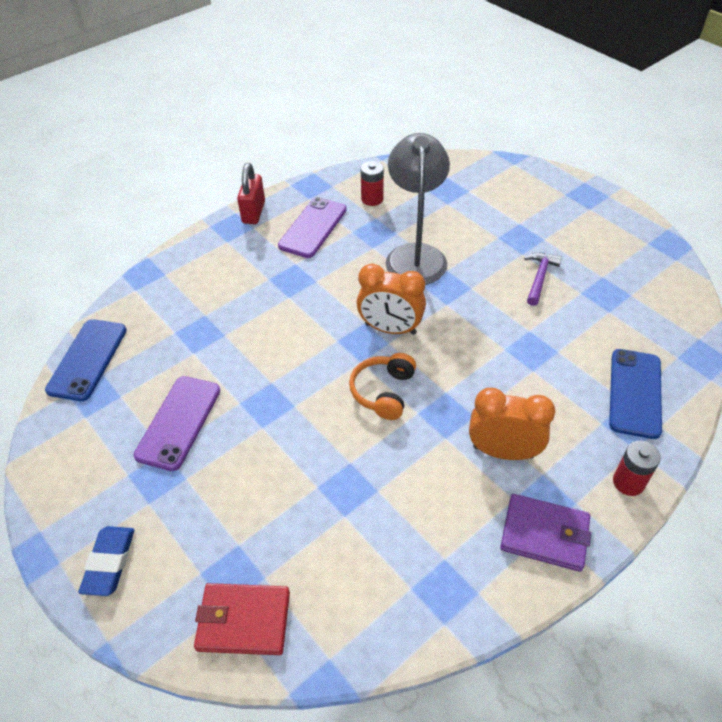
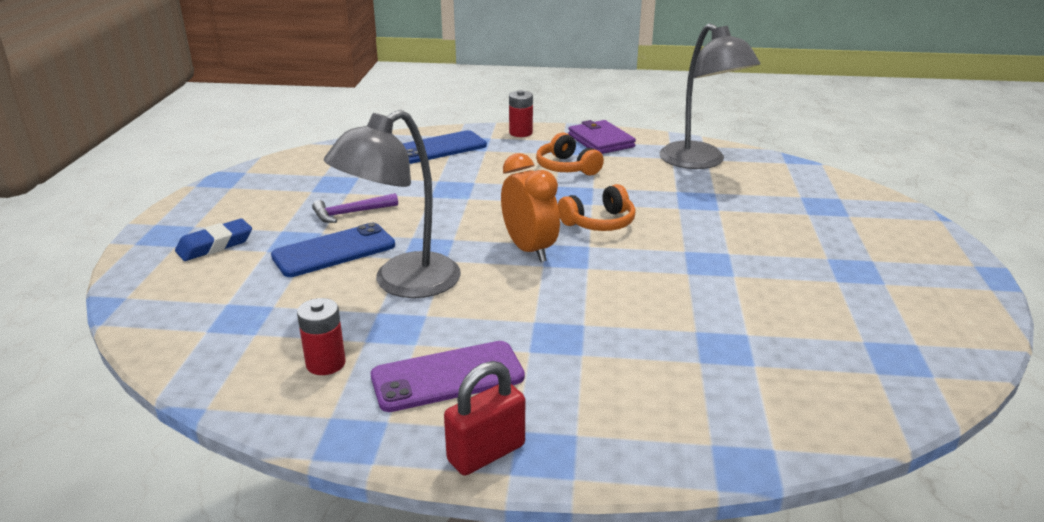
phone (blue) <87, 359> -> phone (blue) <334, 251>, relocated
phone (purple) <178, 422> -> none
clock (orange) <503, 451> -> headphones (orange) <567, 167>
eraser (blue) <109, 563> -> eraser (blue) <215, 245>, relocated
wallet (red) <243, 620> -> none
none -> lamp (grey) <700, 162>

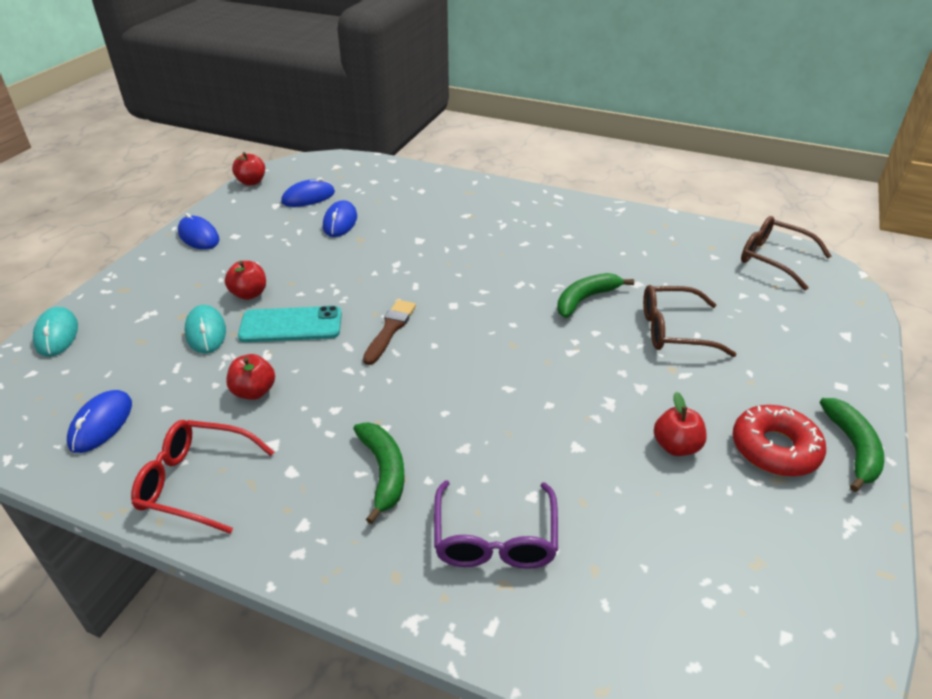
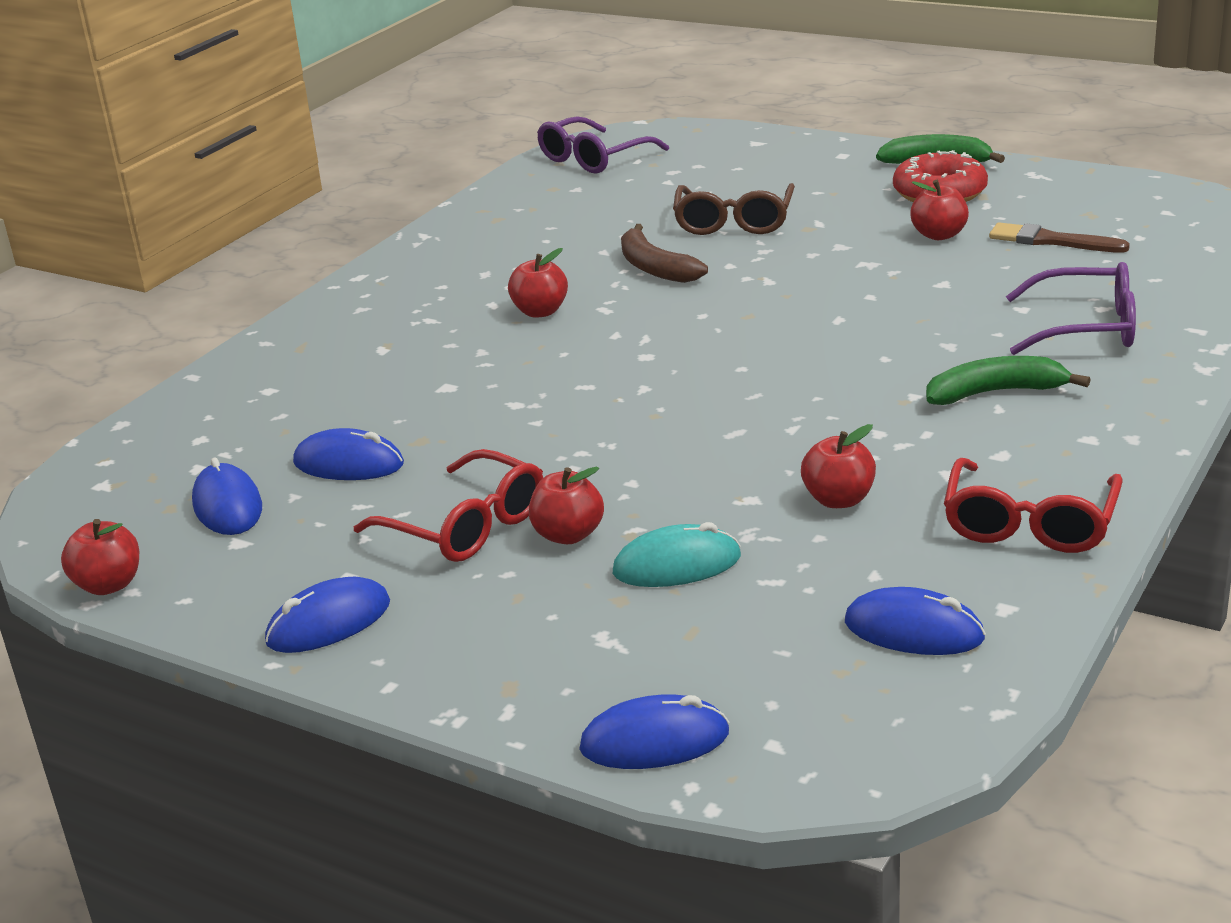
glasses (brown) <773, 259> -> glasses (purple) <594, 158>
banana (green) <585, 299> -> banana (brown) <655, 268>
brush (brown) <390, 330> -> brush (brown) <1051, 241>, relocated
phone (turquoise) <291, 325> -> none
mouse (turquoise) <57, 335> -> mouse (blue) <654, 741>
none -> apple (red) <540, 311>
none -> glasses (red) <466, 526>

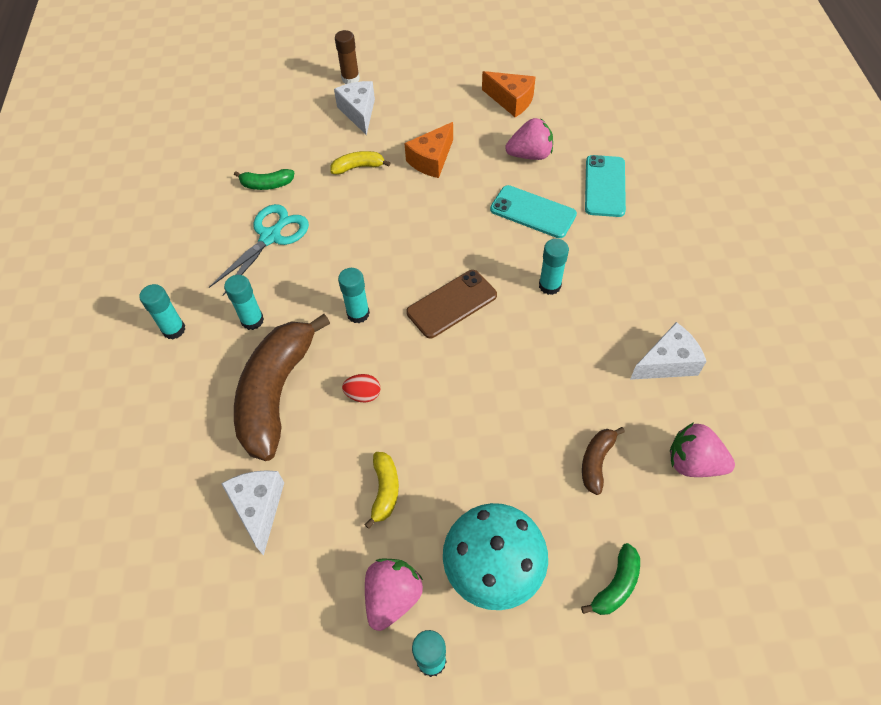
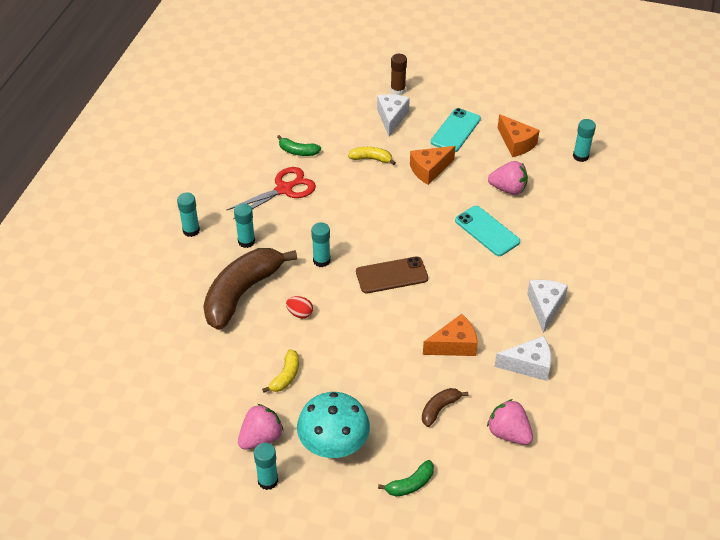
phone (turquoise) <604, 186> -> phone (turquoise) <455, 130>, relocated
scissors (turquoise) <270, 237> -> scissors (red) <284, 189>
glue stick (turquoise) <549, 286> -> glue stick (turquoise) <580, 156>, relocated
cheese (white) <259, 508> -> cheese (white) <545, 307>, relocated
none -> cheese (orange) <454, 345>

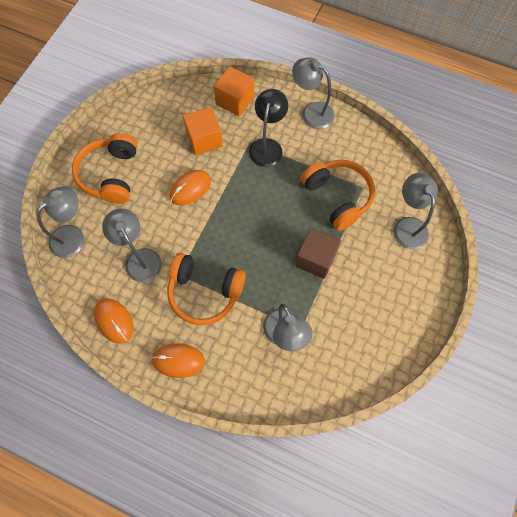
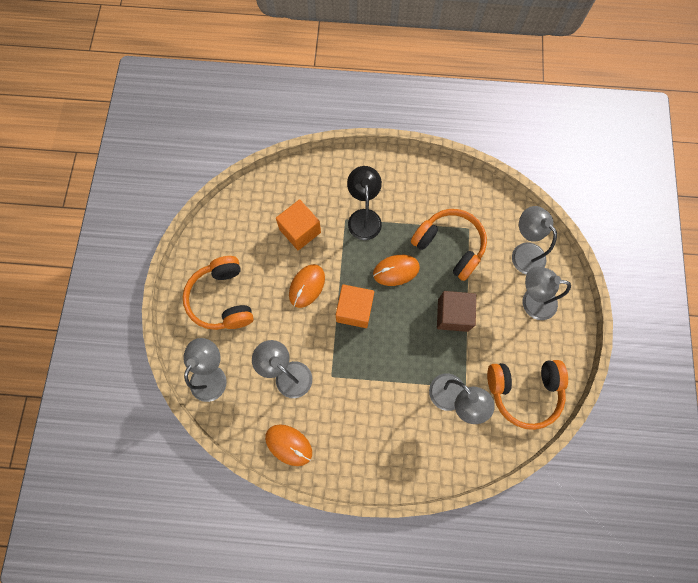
lamp (grey) <311, 112> -> lamp (grey) <531, 301>, relocated
cube (orange) <235, 100> -> cube (orange) <354, 310>, relocated
headphones (orange) <204, 292> -> headphones (orange) <523, 391>, relocated
mouse (orange) <178, 360> -> mouse (orange) <396, 270>, relocated

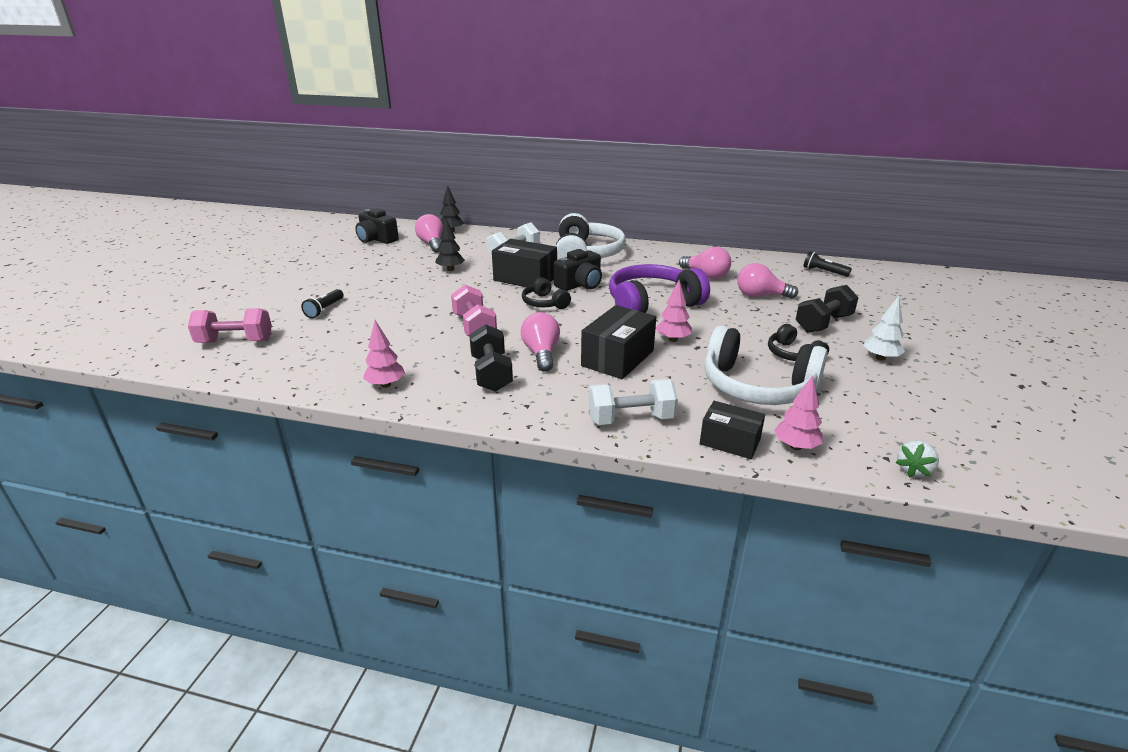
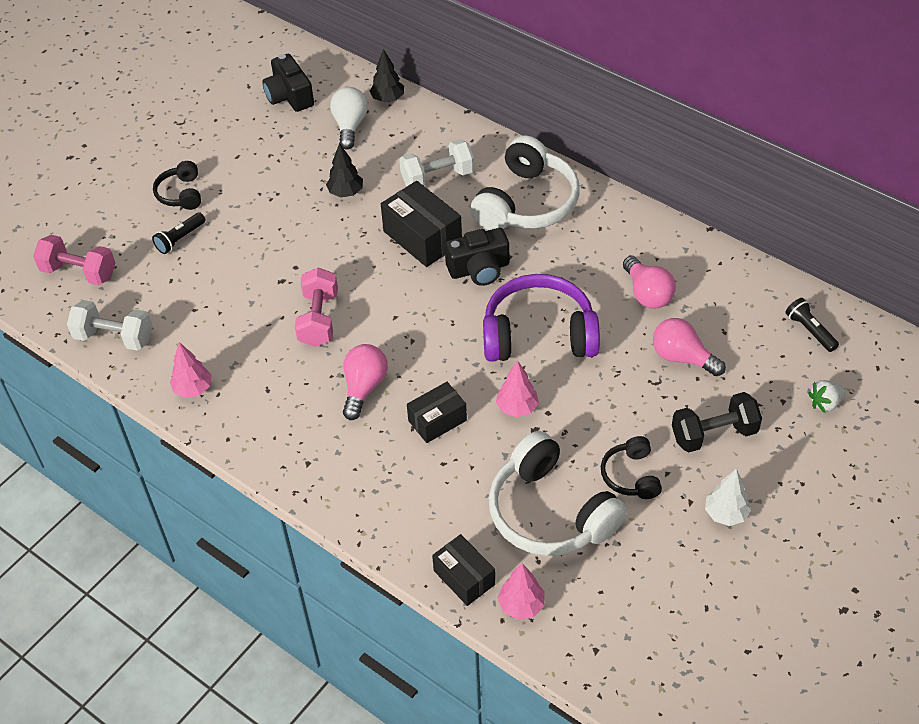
light bulb (pink) <432, 244> -> light bulb (white) <350, 126>
headphones (black) <544, 303> -> headphones (black) <181, 194>, relocated
box (black) <617, 358> -> box (black) <437, 420>, x0.65
dumbbell (black) <491, 374> -> none
dumbbell (white) <631, 419> -> dumbbell (white) <114, 337>, relocated
strawberry (white) <914, 470> -> strawberry (white) <825, 403>, relocated

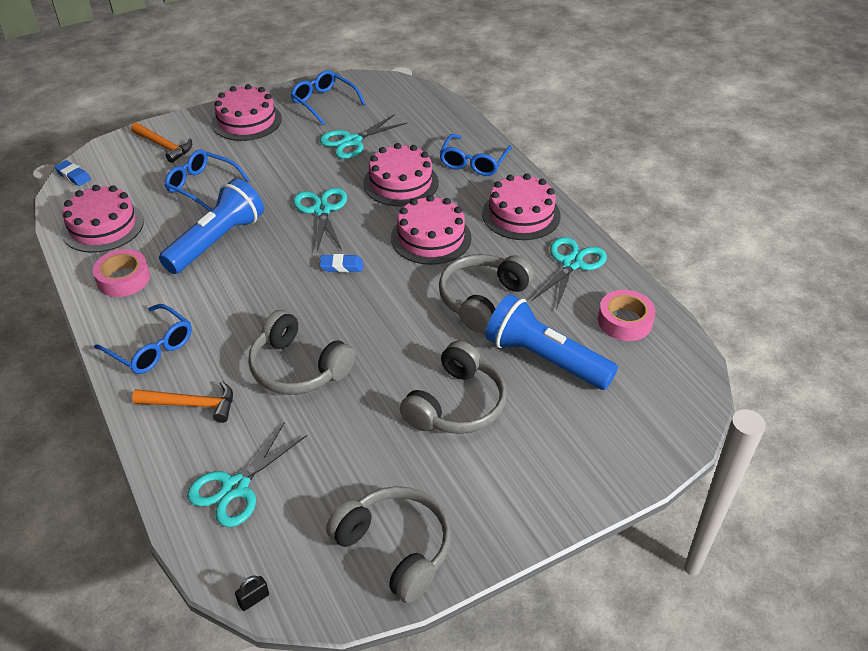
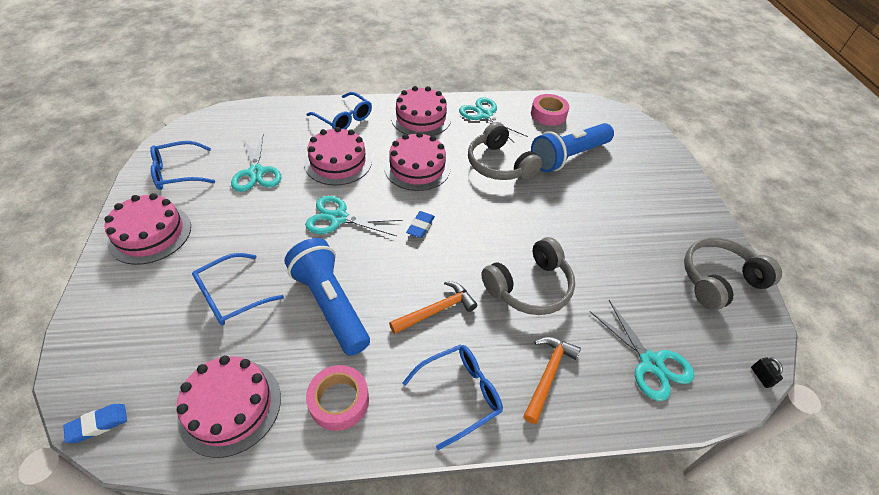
hammer (orange) <164, 146> -> hammer (orange) <437, 310>, relocated
headphones (grey) <456, 404> -> none

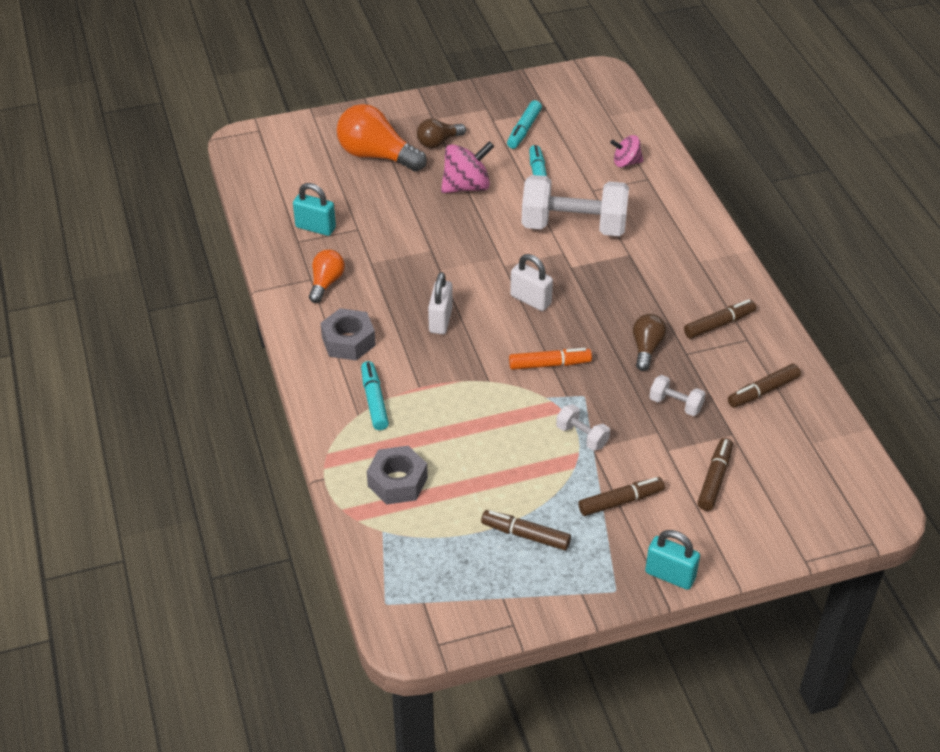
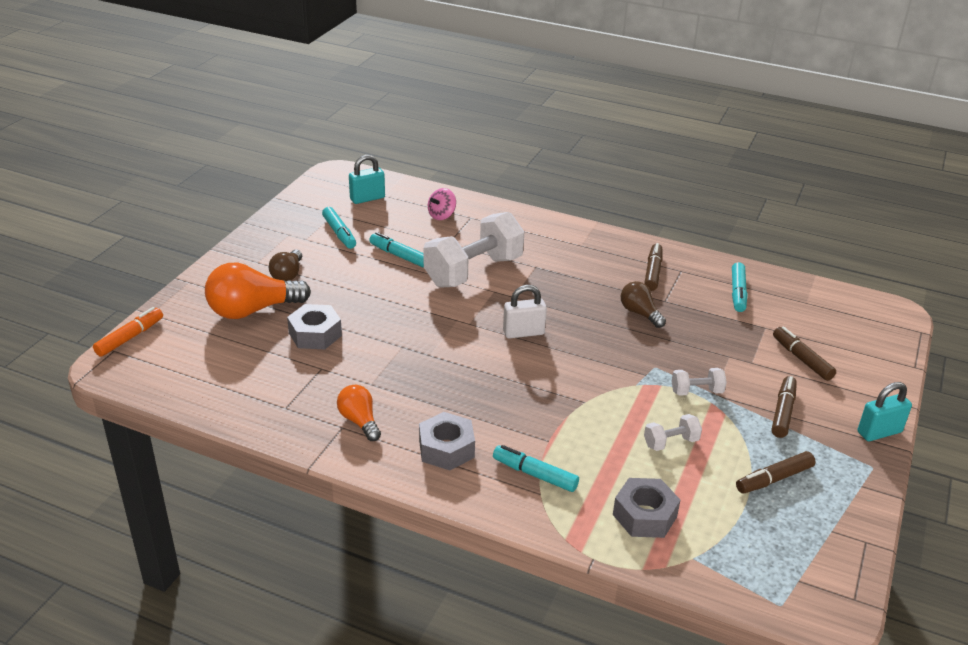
spinning top (pink) <466, 186> -> none
padlock (turquoise) <315, 228> -> padlock (turquoise) <367, 198>, relocated
padlock (white) <440, 320> -> none
marker (orange) <549, 364> -> marker (orange) <130, 337>, relocated
marker (brown) <763, 391> -> marker (turquoise) <738, 293>
dumbbell (white) <675, 404> -> dumbbell (white) <671, 442>, relocated
none -> nut (grey) <315, 334>

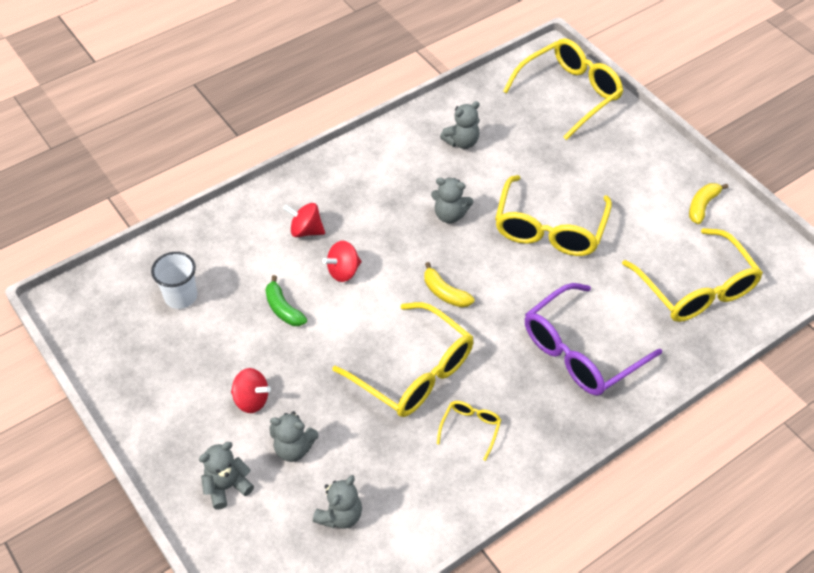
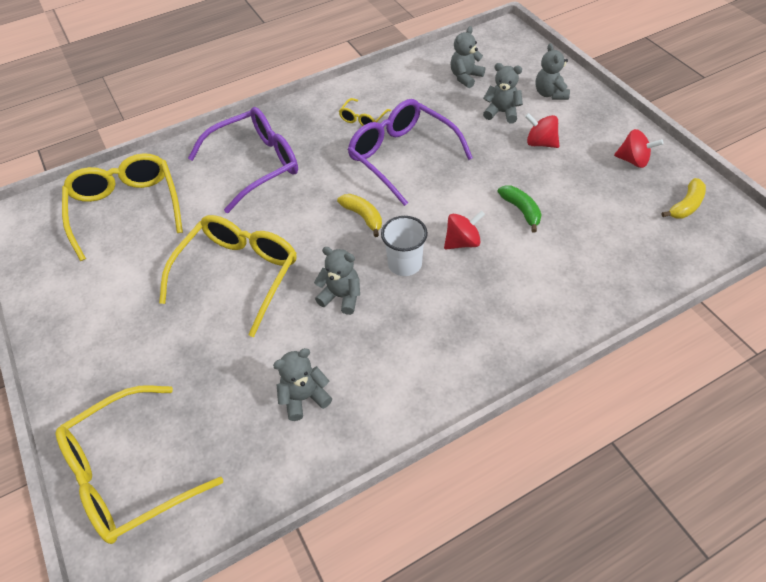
banana (yellow) <702, 206> -> banana (yellow) <686, 205>, relocated
spinning top (red) <306, 230> -> spinning top (red) <633, 160>, relocated
cup (white) <181, 296> -> cup (white) <405, 264>, relocated
glasses (yellow) <414, 372> -> glasses (purple) <401, 156>
teddy bear (grey) <227, 486> -> teddy bear (grey) <550, 94>, 105 degrees clockwise

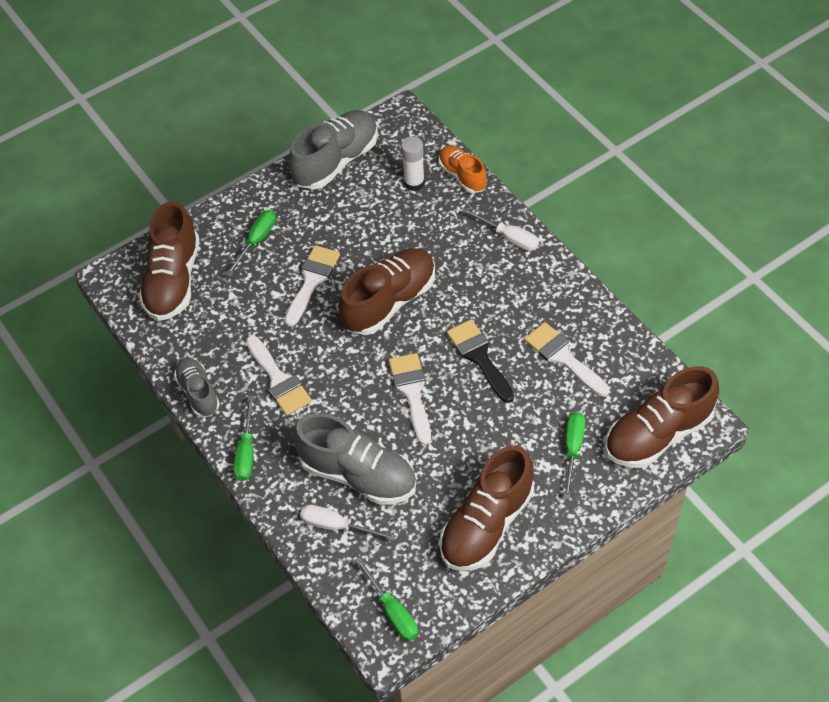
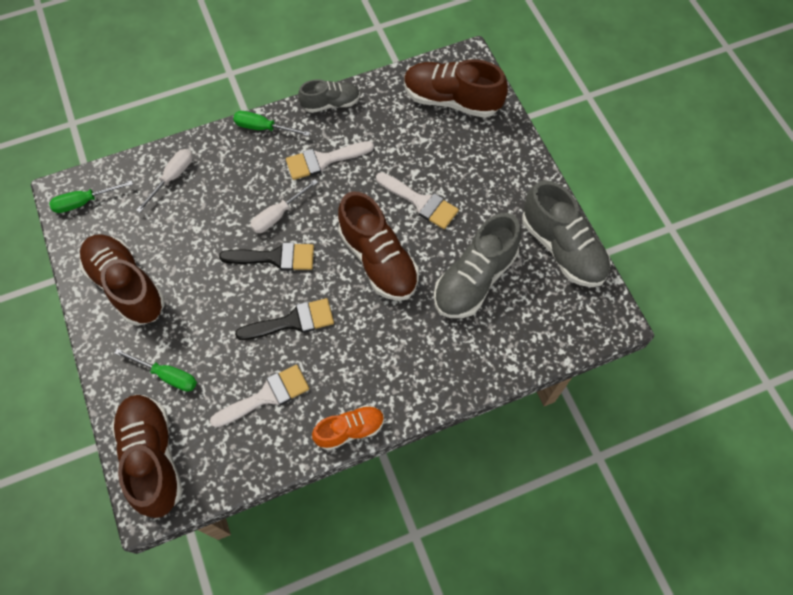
glue stick (white) <414, 183> -> none
shoe (orange) <462, 176> -> shoe (orange) <350, 430>, relocated
screwdriver (white) <509, 237> -> screwdriver (white) <278, 215>, relocated
screwdriver (green) <256, 241> -> none
brush (white) <412, 392> -> brush (black) <275, 257>
shoe (grey) <358, 474> -> shoe (grey) <475, 279>, relocated

